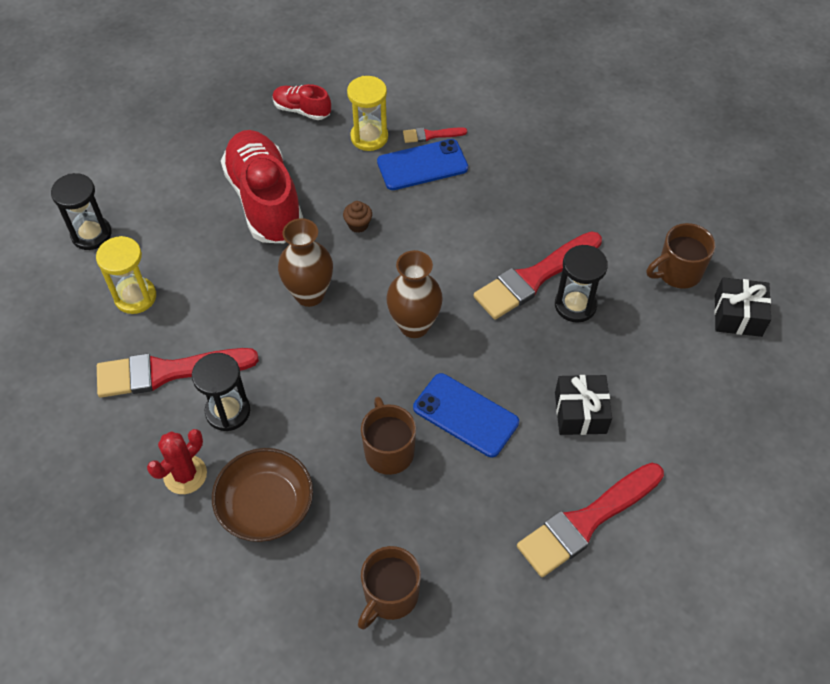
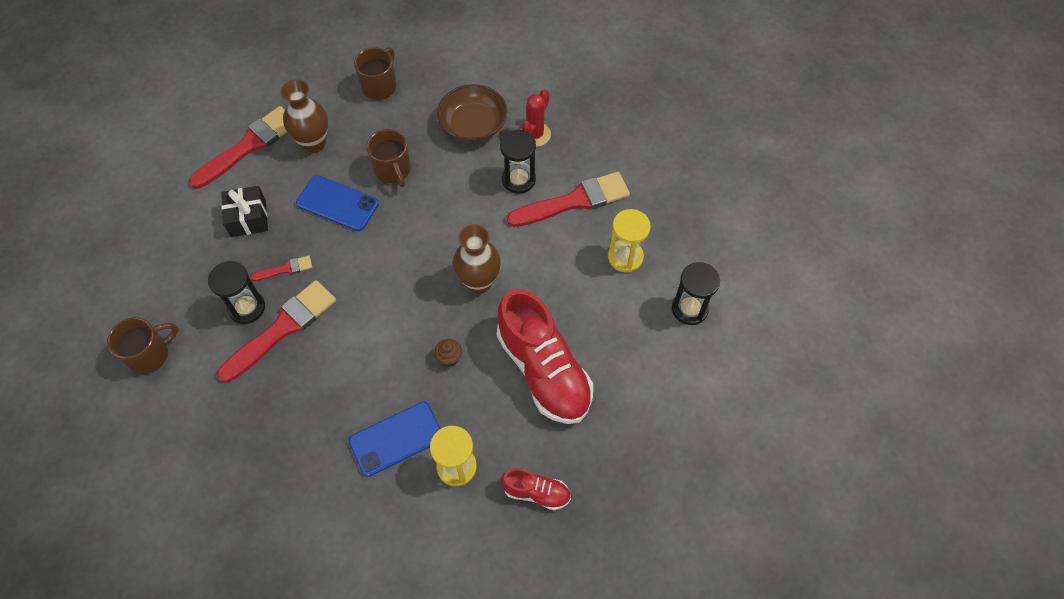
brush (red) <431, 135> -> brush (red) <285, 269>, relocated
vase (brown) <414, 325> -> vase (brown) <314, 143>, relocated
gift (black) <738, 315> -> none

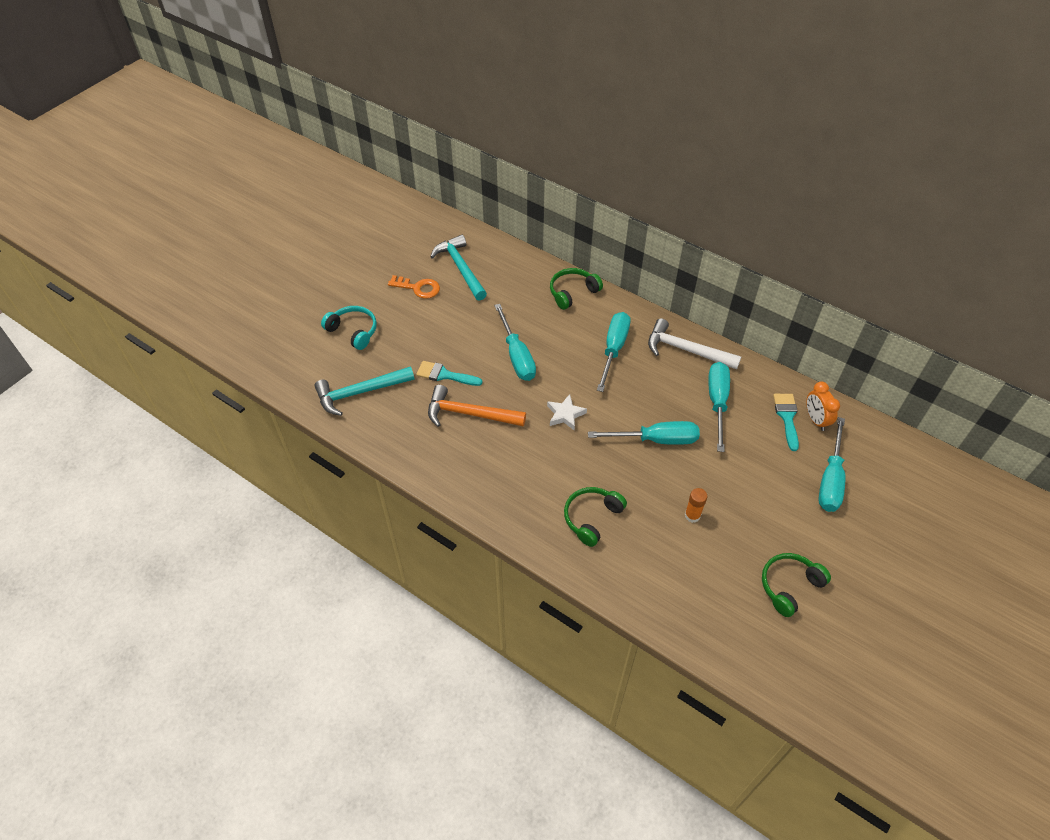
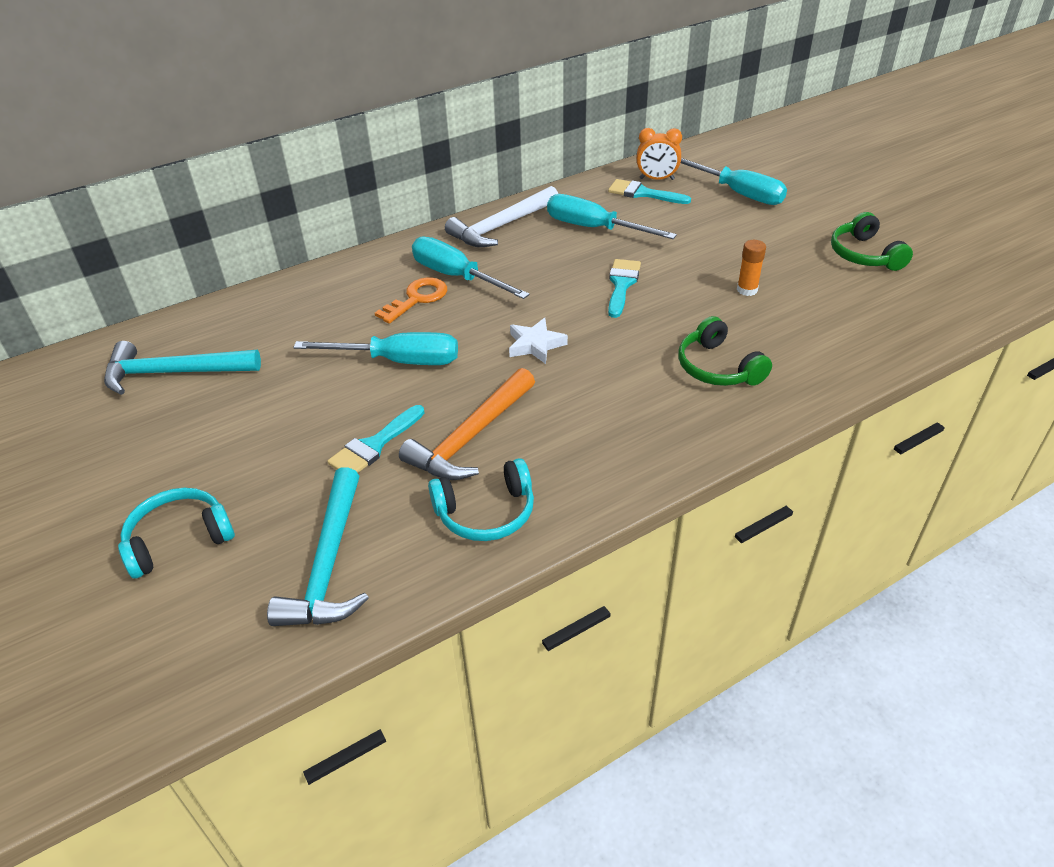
headphones (green) <572, 292> -> none
key (orange) <418, 288> -> key (orange) <417, 299>, relocated
screwdriver (turquoise) <656, 439> -> brush (turquoise) <622, 284>
none -> headphones (turquoise) <486, 513>

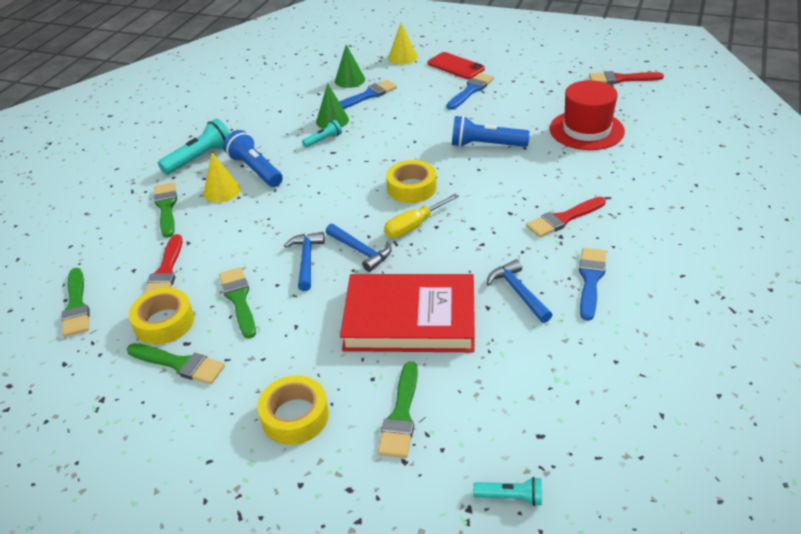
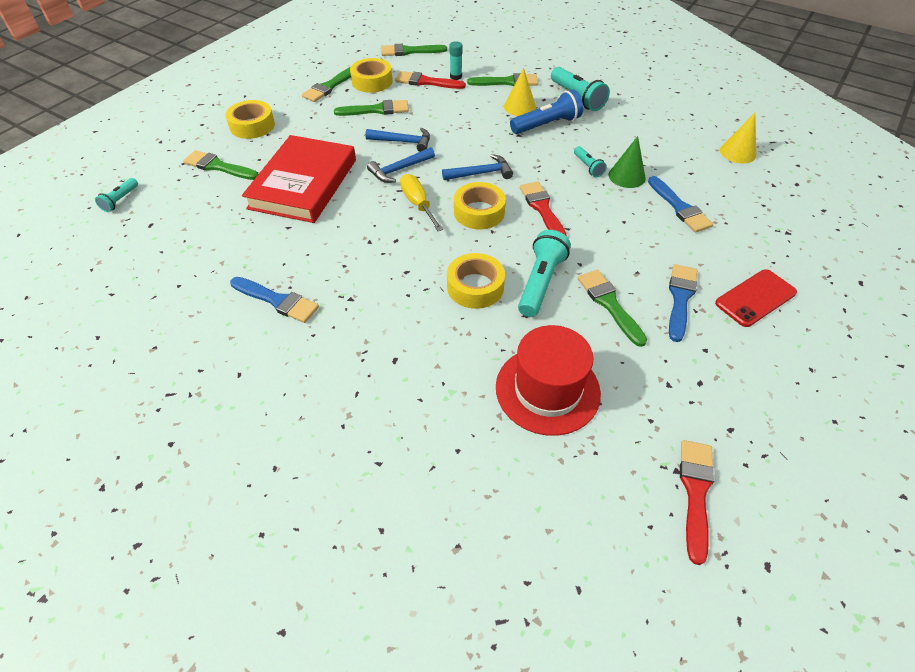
cone (yellow) <402, 57> -> cone (yellow) <738, 152>, relocated
cone (green) <350, 80> -> none
brush (blue) <471, 90> -> brush (blue) <680, 298>, 120 degrees counterclockwise
flashlight (blue) <486, 145> -> flashlight (turquoise) <540, 282>
brush (red) <563, 219> -> brush (red) <542, 208>, relocated
hammer (blue) <518, 292> -> hammer (blue) <481, 173>, relocated
none -> glue stick (turquoise) <456, 77>
none -> tape (yellow) <475, 287>
none -> brush (green) <609, 304>

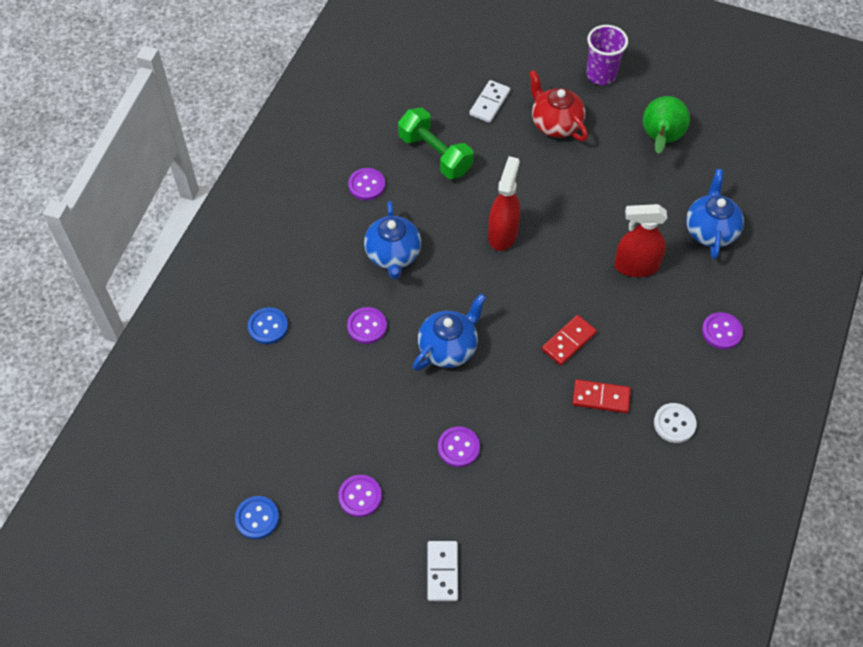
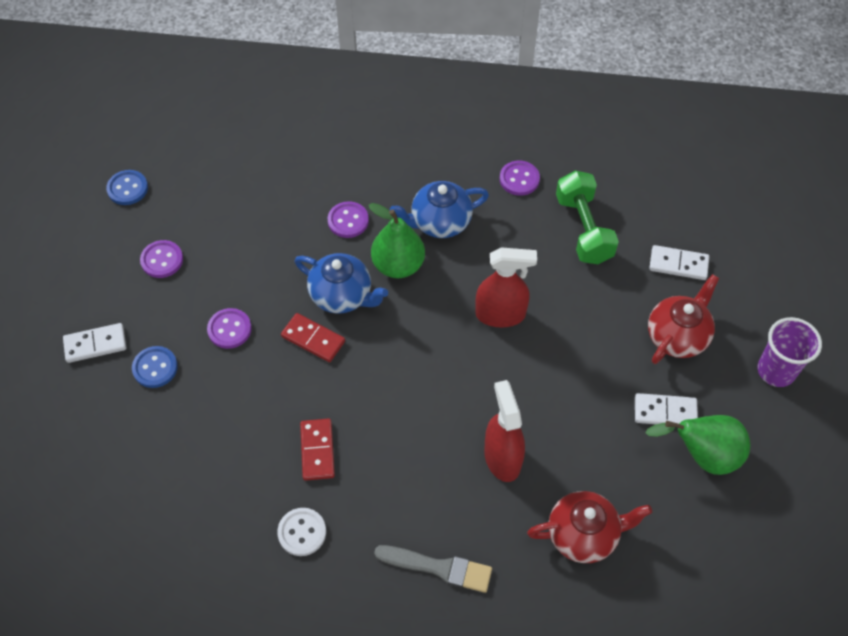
dumbbell (green) <435, 154> -> dumbbell (green) <583, 229>, 45 degrees counterclockwise
teapot (blue) <710, 230> -> teapot (red) <583, 534>
button (blue) <268, 326> -> button (blue) <155, 368>, relocated
button (purple) <721, 332> -> brush (grey) <439, 568>
domino (red) <568, 341> -> domino (red) <313, 339>, relocated
none -> pear (green) <398, 265>
none -> domino (white) <665, 411>

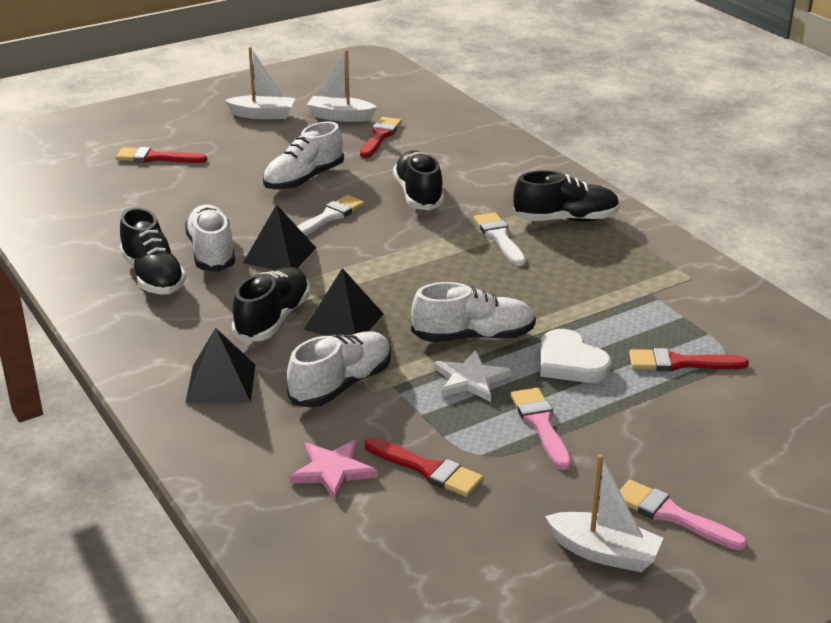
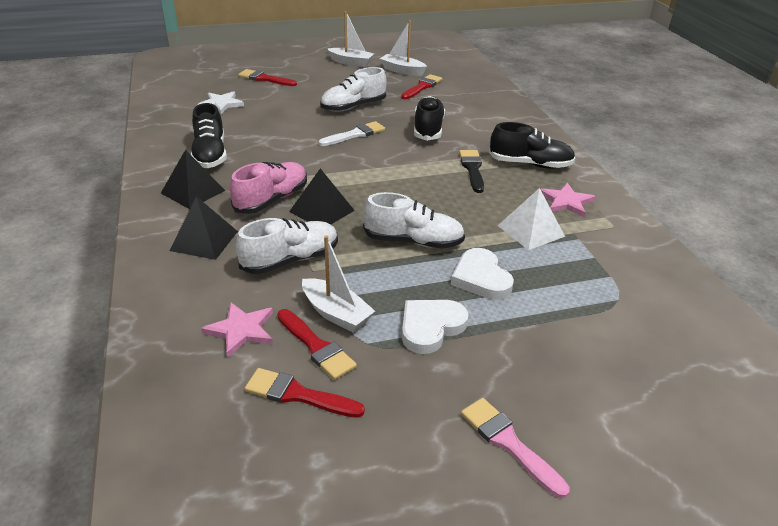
pyramid (black) <279, 255> -> pyramid (black) <193, 191>, relocated
shoe (white) <212, 253> -> none
brush (white) <499, 237> -> brush (black) <472, 169>
shoe (black) <273, 319> -> shoe (pink) <272, 200>
brush (red) <680, 363> -> brush (red) <298, 394>, relocated
star (white) <470, 379> -> star (white) <221, 104>, relocated
brush (pink) <541, 425> -> heart (white) <430, 327>
boat (white) <604, 552> -> boat (white) <336, 313>, relocated
none -> star (pink) <566, 202>
none -> pyramid (white) <531, 230>

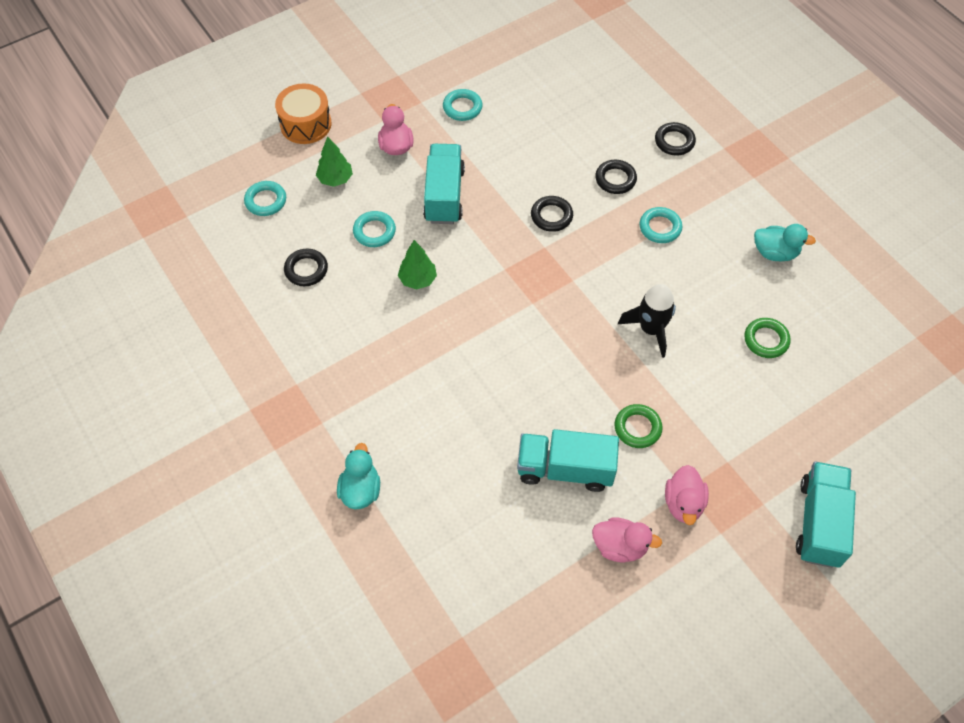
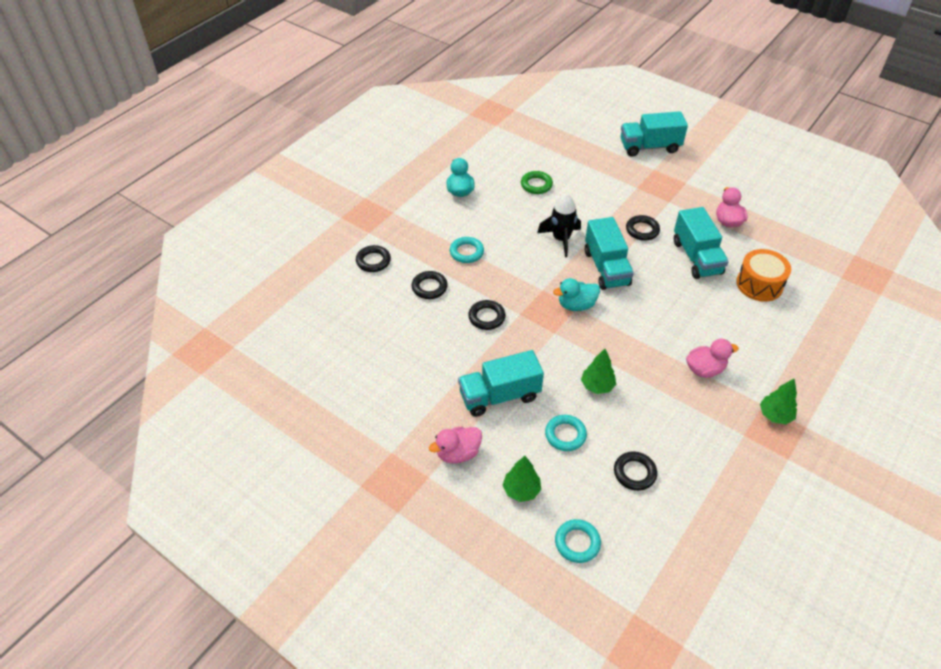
drum (orange) <306, 124> -> drum (orange) <759, 284>, relocated
ring (turquoise) <462, 107> -> none
ring (green) <637, 428> -> ring (black) <642, 230>
duck (turquoise) <360, 490> -> duck (turquoise) <576, 305>, relocated
duck (pink) <683, 503> -> duck (pink) <705, 369>, relocated
none -> truck (turquoise) <606, 268>
none -> tree (green) <775, 415>

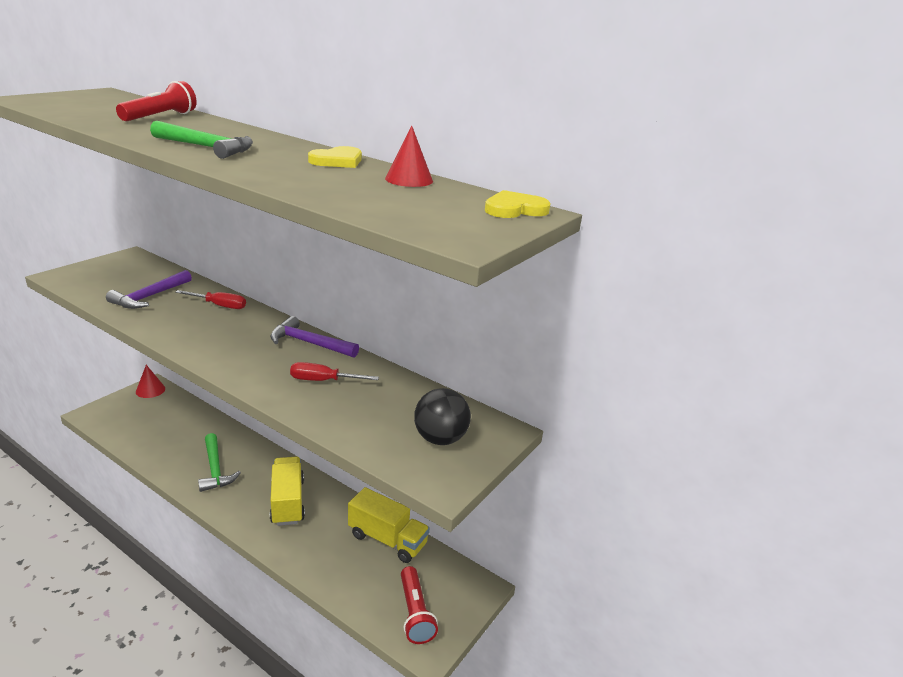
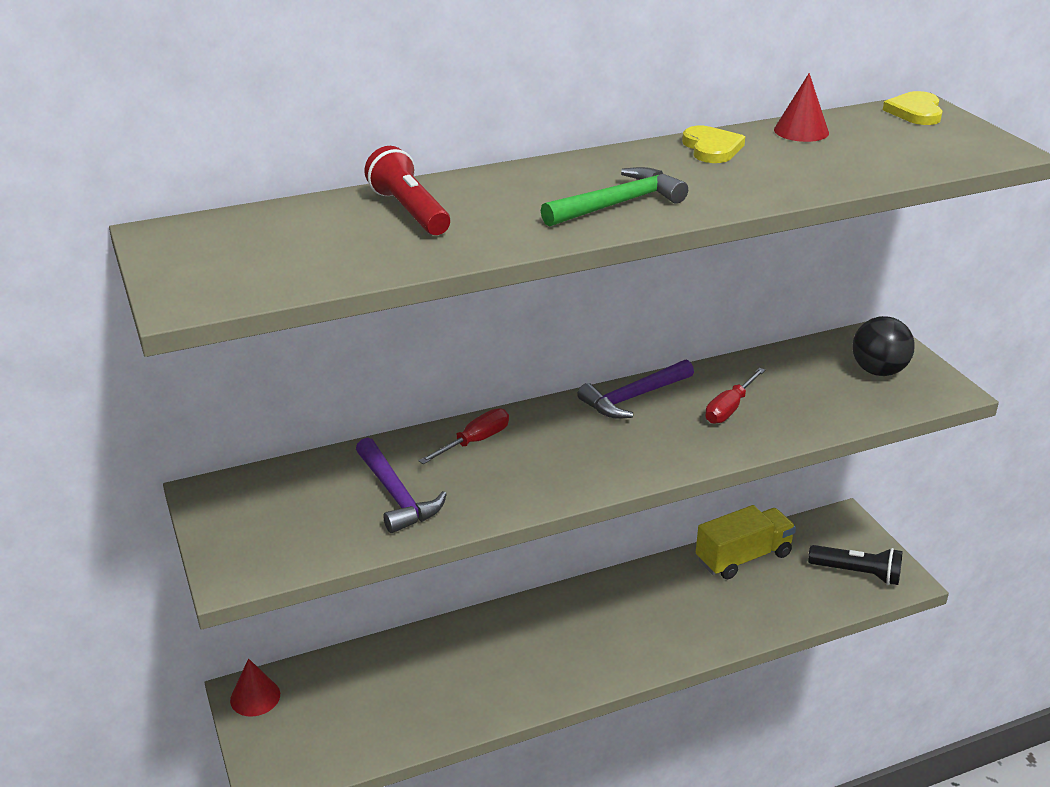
hammer (green) <215, 469> -> none
truck (yellow) <287, 502> -> none
flashlight (red) <415, 613> -> flashlight (black) <857, 573>

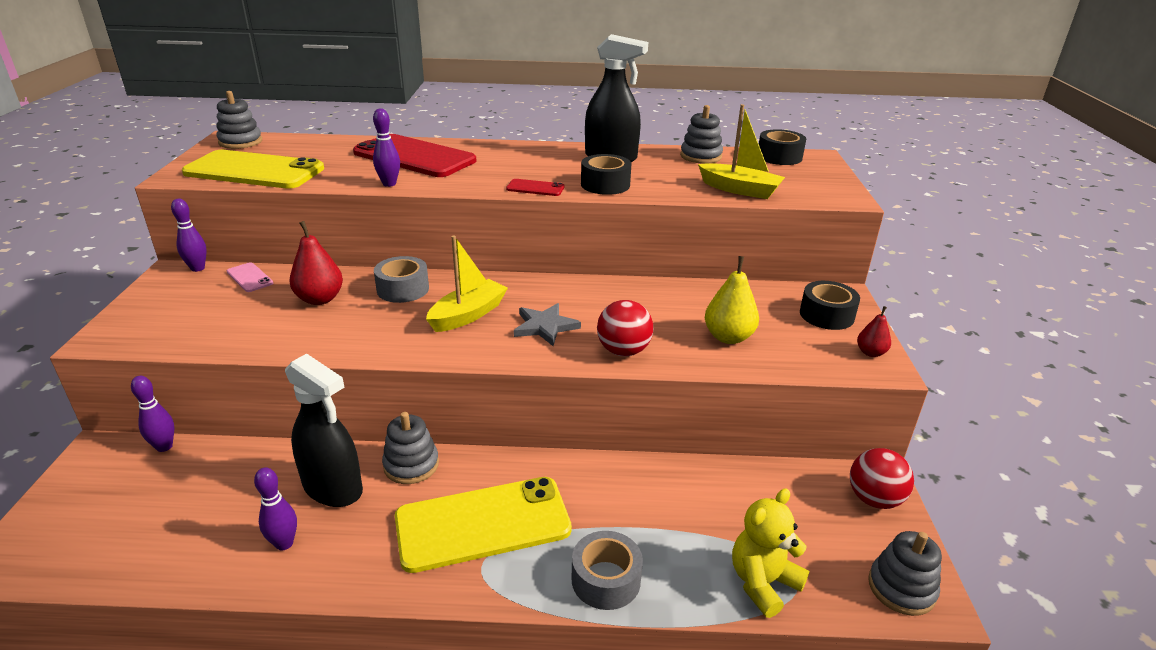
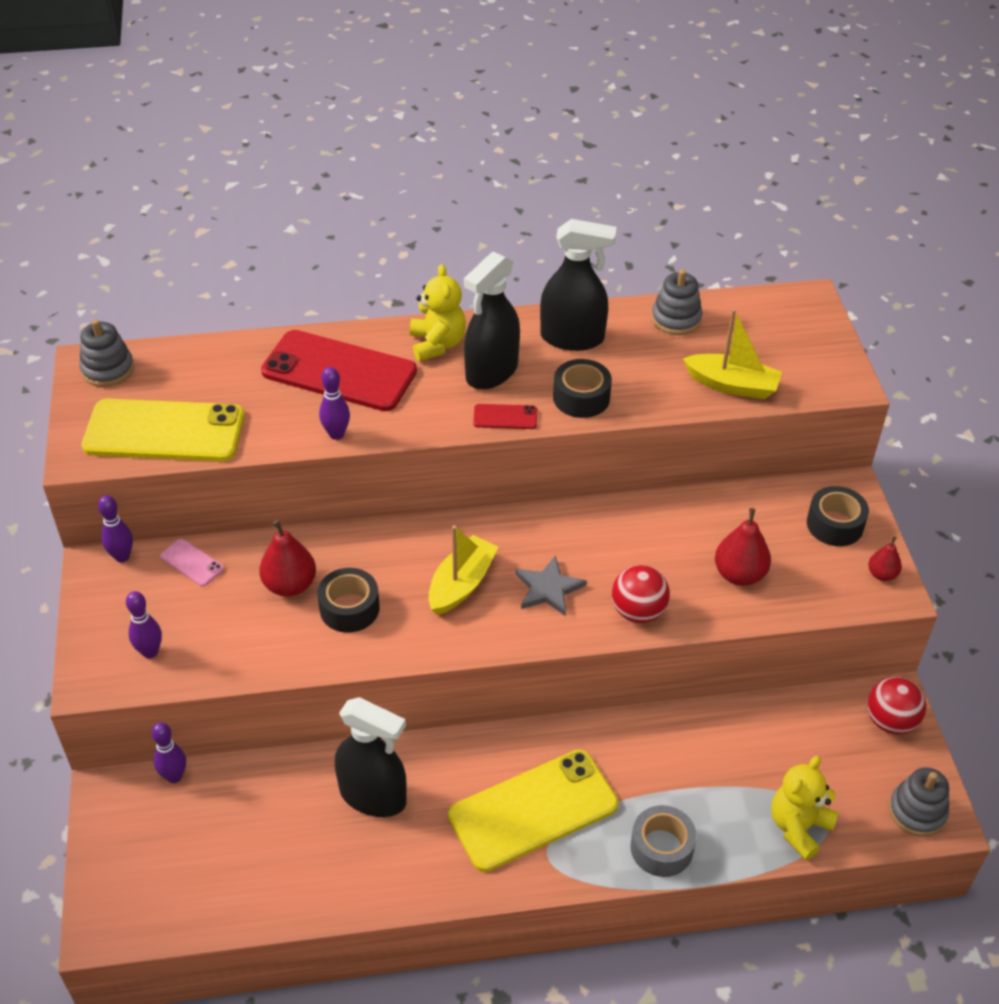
tape (black) <779, 157> -> tape (black) <349, 608>, relocated
tape (grey) <403, 289> -> none
pear (yellow) <728, 337> -> pear (red) <739, 574>
stacking toy (grey) <411, 465> -> none
bowling pin (purple) <284, 543> -> bowling pin (purple) <150, 652>, relocated
none -> spray bottle (black) <491, 372>
none -> teddy bear (yellow) <437, 344>

